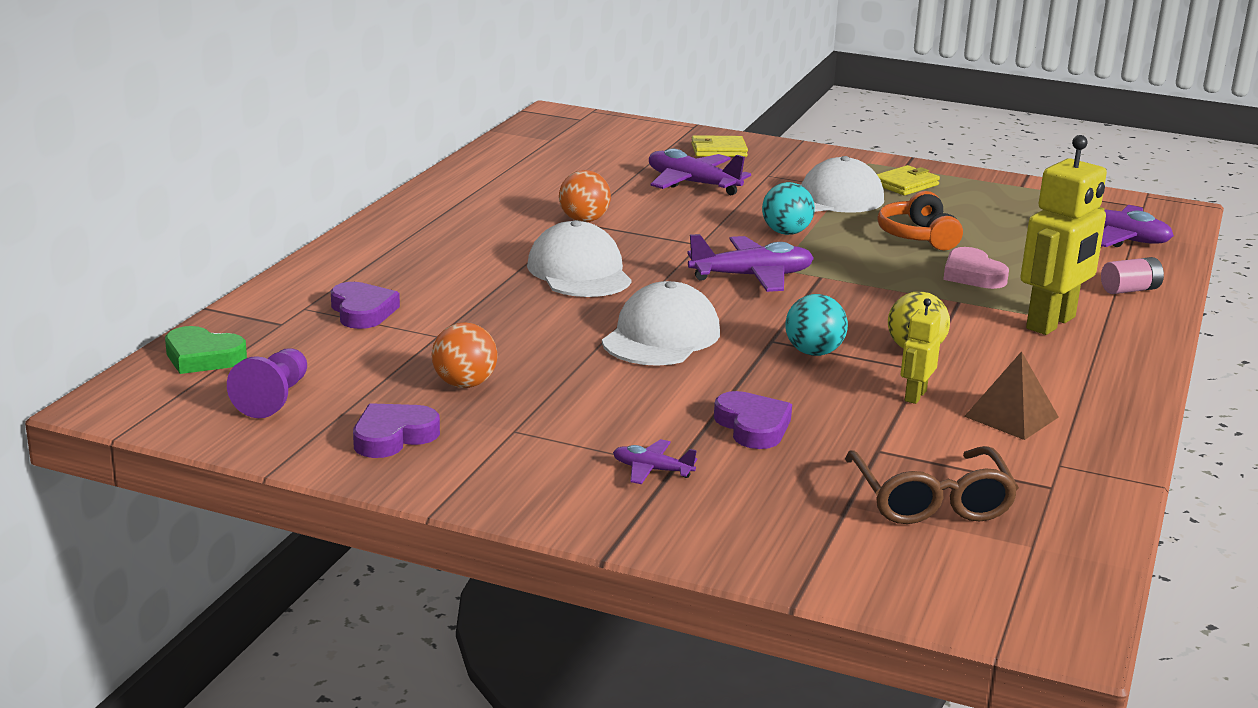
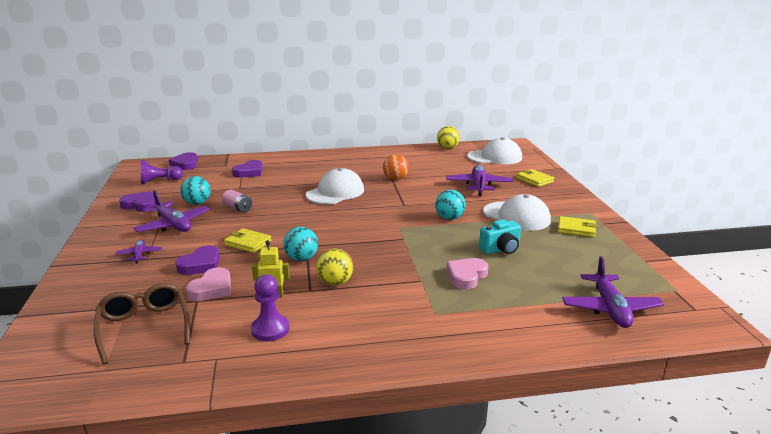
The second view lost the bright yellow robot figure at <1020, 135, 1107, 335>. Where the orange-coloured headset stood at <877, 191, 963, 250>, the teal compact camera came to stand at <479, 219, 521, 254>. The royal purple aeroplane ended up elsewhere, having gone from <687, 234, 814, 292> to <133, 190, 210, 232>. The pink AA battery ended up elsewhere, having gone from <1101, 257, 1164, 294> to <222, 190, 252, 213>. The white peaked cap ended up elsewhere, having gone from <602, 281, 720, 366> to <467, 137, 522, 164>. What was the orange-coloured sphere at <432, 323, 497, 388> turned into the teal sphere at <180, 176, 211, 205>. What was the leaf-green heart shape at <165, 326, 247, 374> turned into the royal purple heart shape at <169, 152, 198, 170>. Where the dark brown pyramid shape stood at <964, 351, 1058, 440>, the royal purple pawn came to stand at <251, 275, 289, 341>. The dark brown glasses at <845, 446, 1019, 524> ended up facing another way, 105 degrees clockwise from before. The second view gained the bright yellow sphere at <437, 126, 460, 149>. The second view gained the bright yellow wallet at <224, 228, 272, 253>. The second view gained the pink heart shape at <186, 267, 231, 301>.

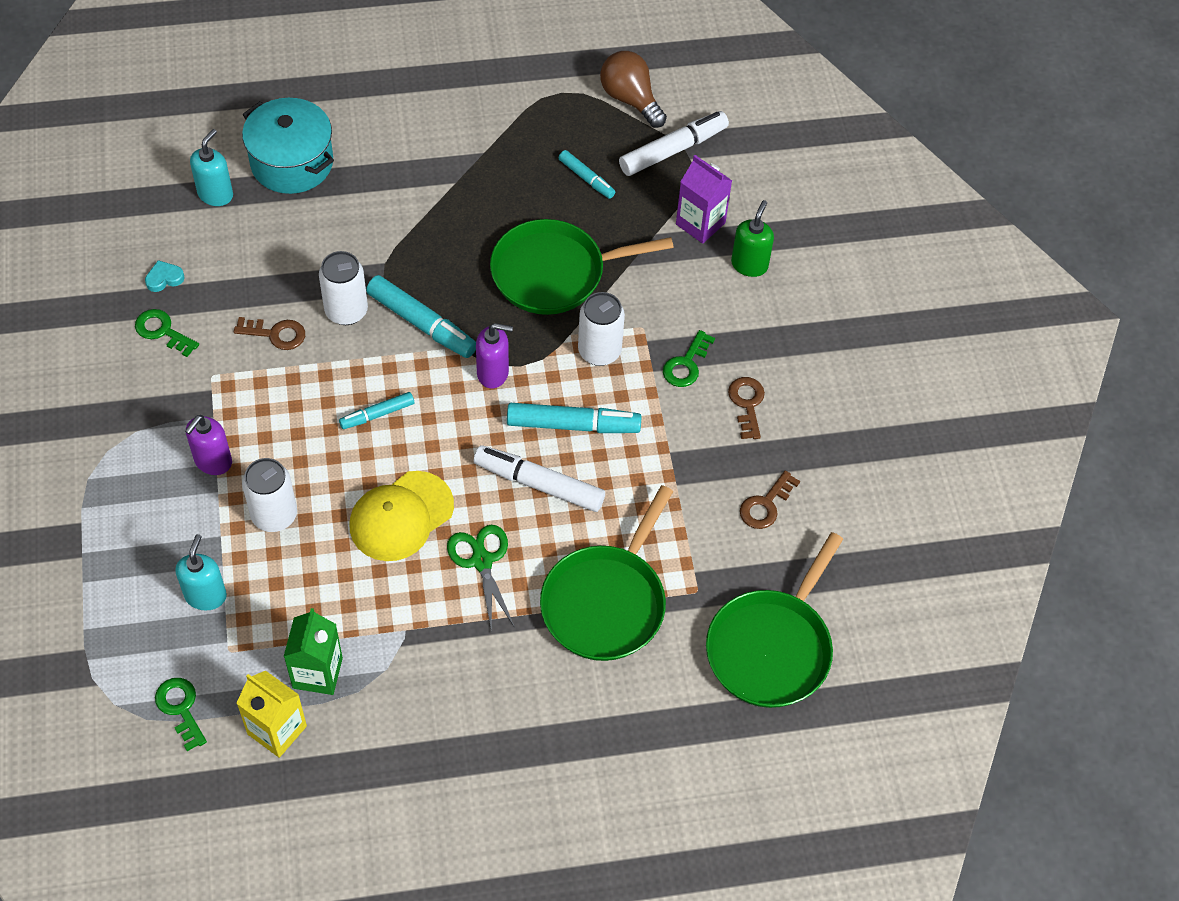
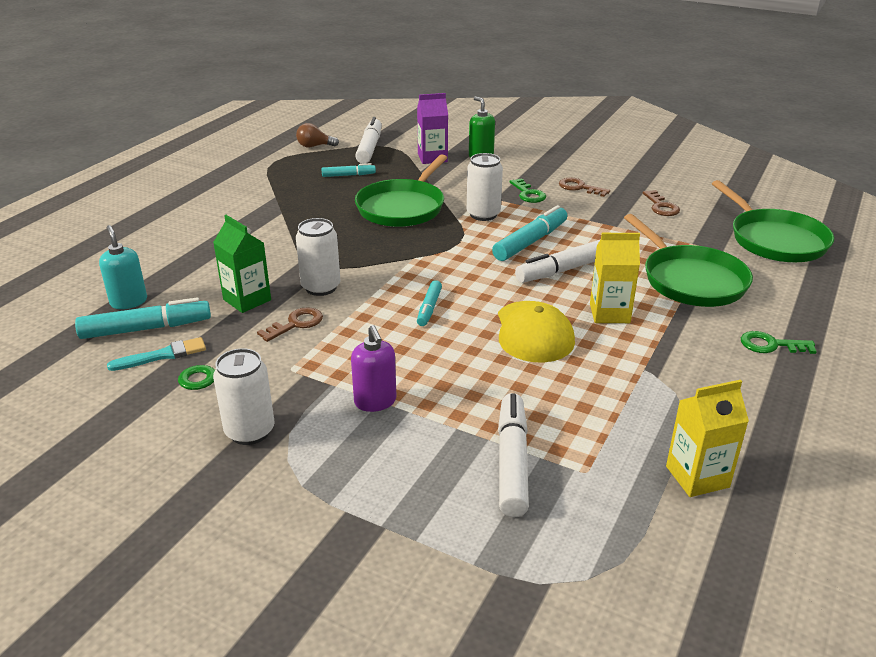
The size of the dark brown bulb at <600, 51, 667, 128> changed by a factor of 0.67. The second view lost the teal stockpot at <242, 98, 334, 194>. Where the teal heart shape stood at <145, 260, 184, 292>, the teal brush came to stand at <107, 337, 206, 371>. The teal marker ended up elsewhere, having gone from <366, 275, 476, 358> to <75, 297, 211, 339>. The second view lost the royal purple pump bottle at <476, 323, 513, 388>. The white tin ended up elsewhere, having gone from <242, 458, 297, 532> to <213, 348, 274, 445>. Where the leaf-green scissors stood at <447, 525, 515, 632>, the bright yellow milk carton came to stand at <590, 233, 640, 323>. Where the teal pump bottle stood at <175, 534, 227, 610>, the white marker came to stand at <498, 393, 529, 517>. The leaf-green milk carton ended up elsewhere, having gone from <284, 608, 343, 695> to <213, 215, 271, 313>. The leaf-green key ended up elsewhere, having gone from <155, 678, 207, 751> to <741, 331, 817, 354>.

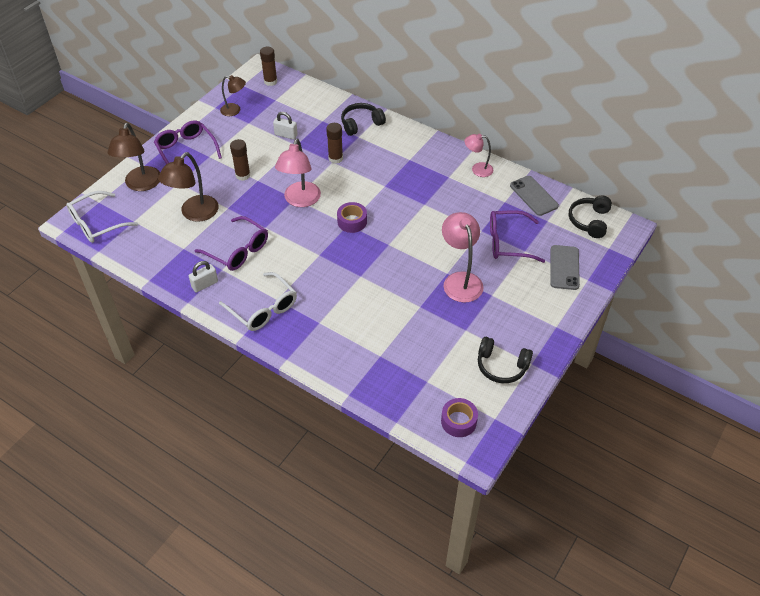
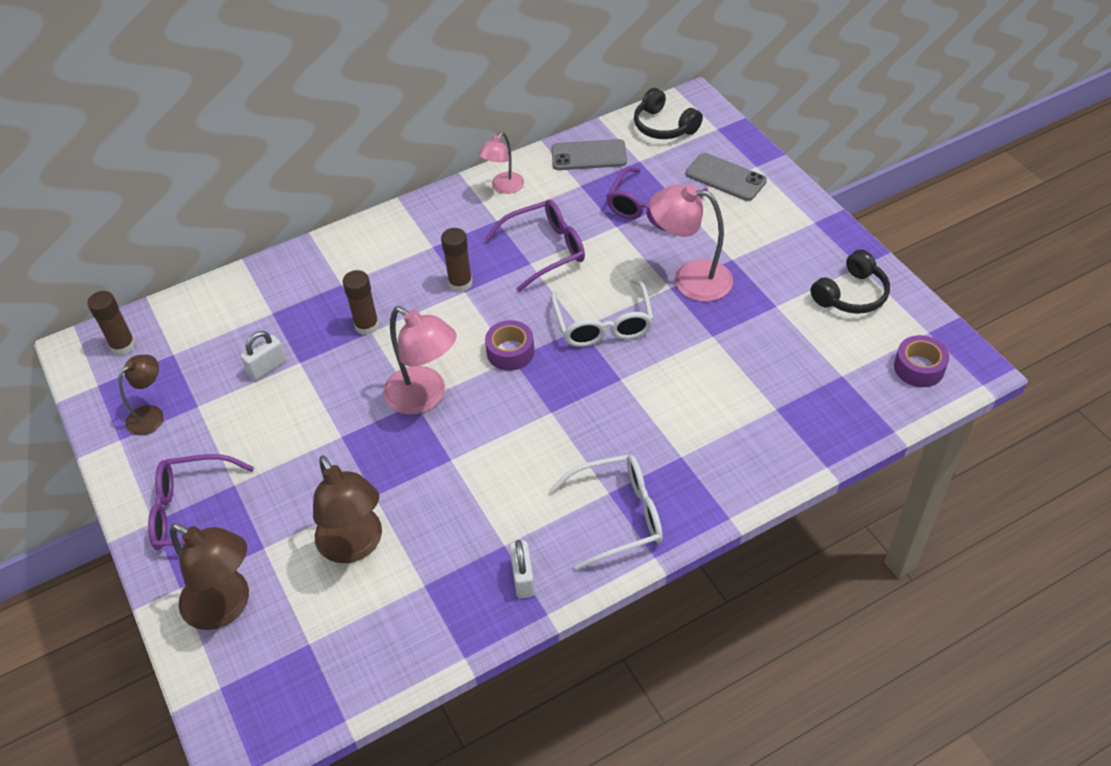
The second view lost the jet-black headset at <341, 103, 386, 136>. The dark brown stick of glue ended up elsewhere, having gone from <230, 139, 250, 181> to <441, 228, 472, 292>. The white glasses ended up elsewhere, having gone from <66, 191, 138, 243> to <551, 278, 654, 347>. The royal purple glasses ended up elsewhere, having gone from <195, 216, 268, 271> to <485, 199, 585, 292>.

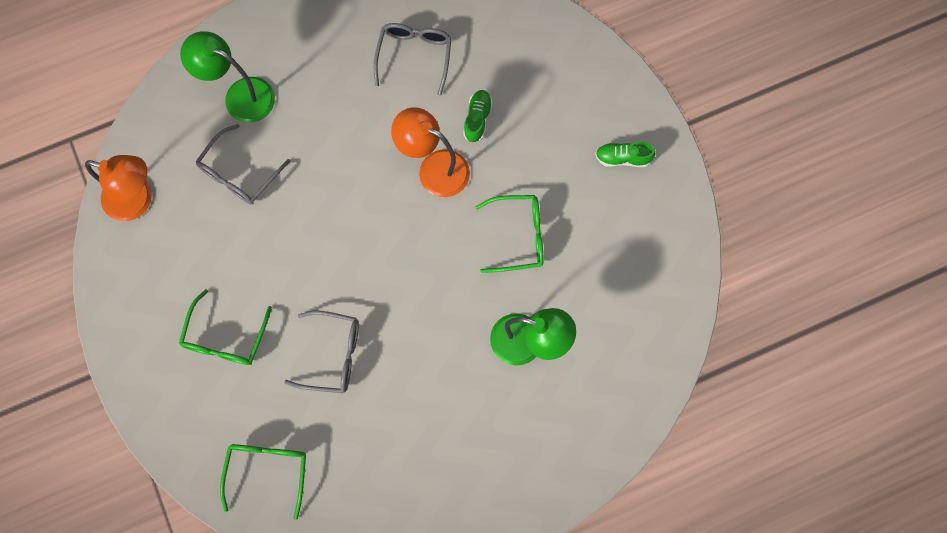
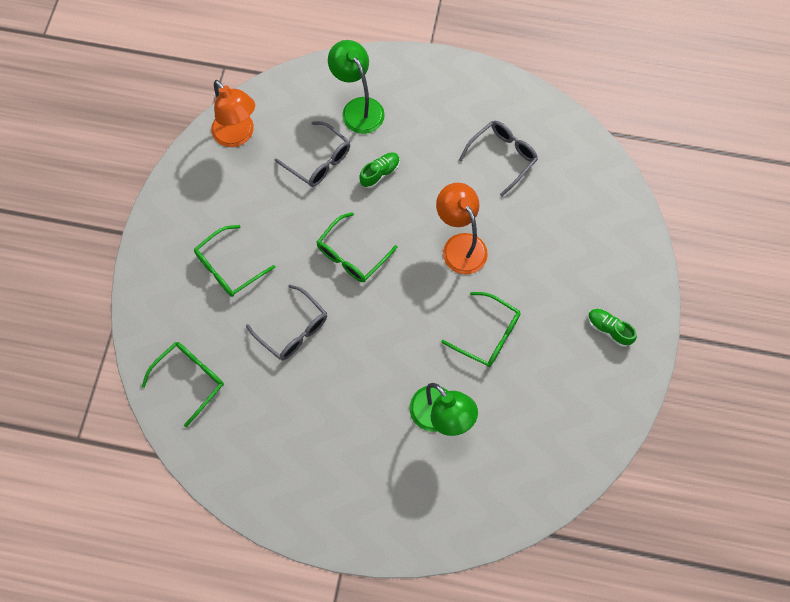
The leaf-green sneaker ended up elsewhere, having gone from <463, 90, 493, 143> to <359, 152, 400, 189>. The grey glasses at <196, 124, 290, 204> ended up facing another way, 120 degrees counterclockwise from before. The second view gained the leaf-green glasses at <317, 212, 398, 282>.

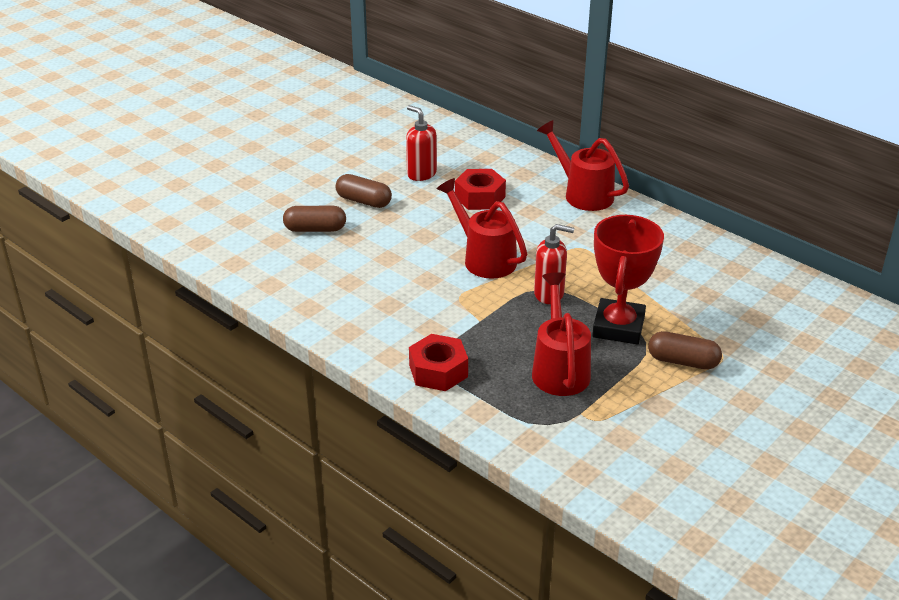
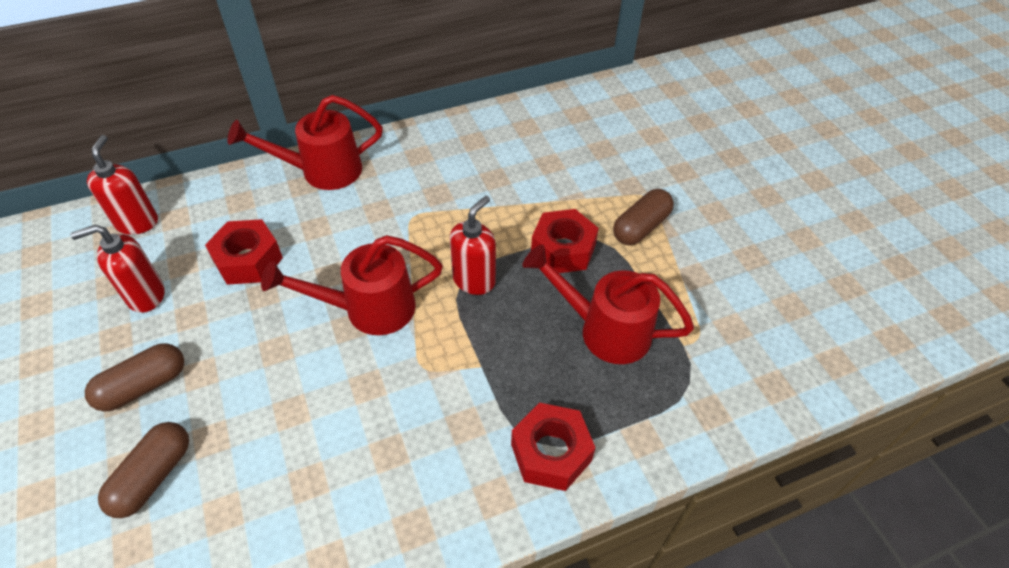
Where the crimson prize cup stood at <592, 215, 664, 344>, the crimson hex nut came to stand at <531, 209, 599, 273>. The second view gained the crimson pump bottle at <87, 135, 158, 235>.

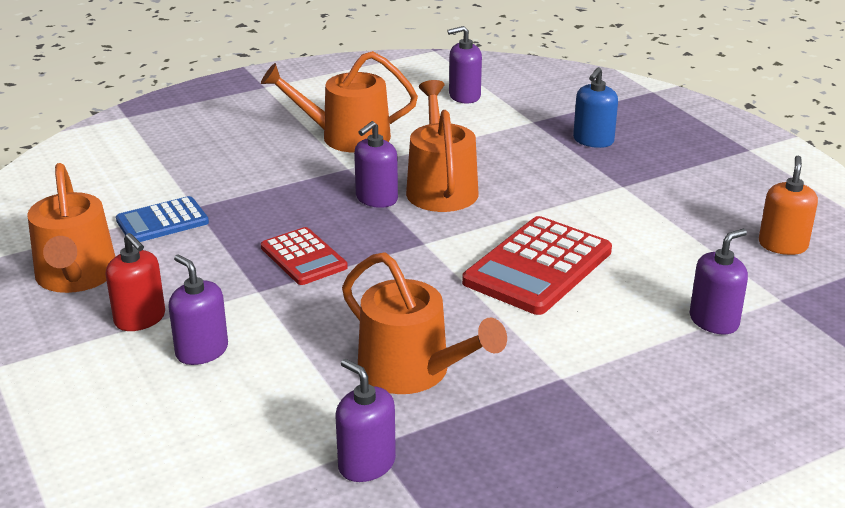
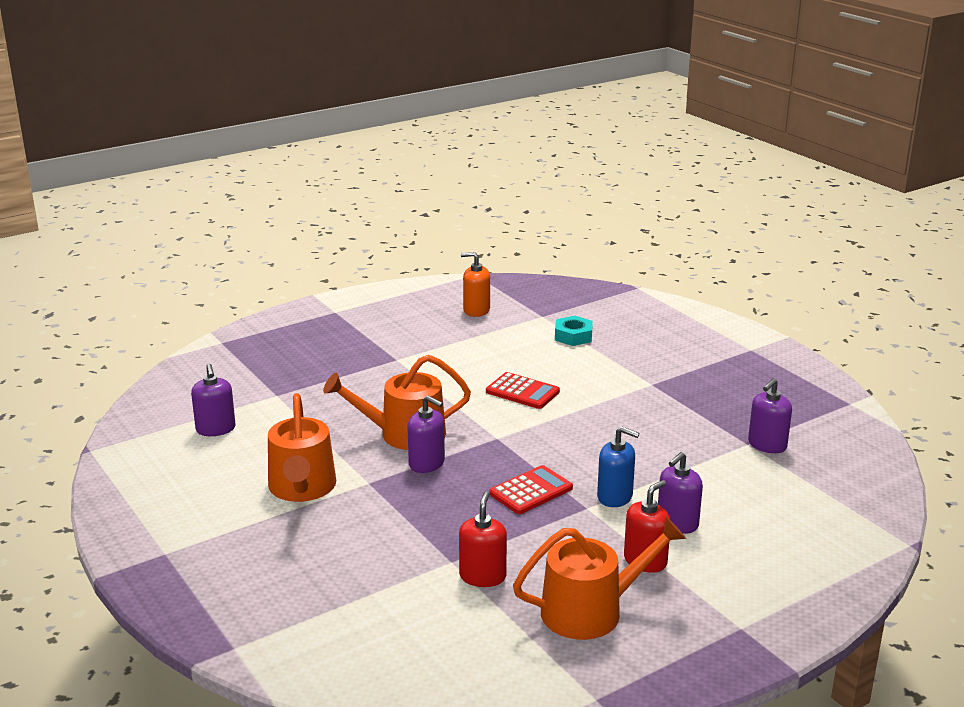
The cobalt pump bottle ended up elsewhere, having gone from <573, 67, 618, 148> to <597, 427, 639, 507>. Where the cobalt adding machine stood at <116, 196, 209, 242>, the crimson pump bottle came to stand at <459, 491, 507, 587>. The size of the crimson adding machine at <462, 216, 612, 315> changed by a factor of 0.60. Where the royal purple pump bottle stood at <689, 229, 748, 334>, the teal hex nut came to stand at <555, 316, 593, 346>. The second view lost the orange-coloured watering can at <342, 252, 507, 394>.

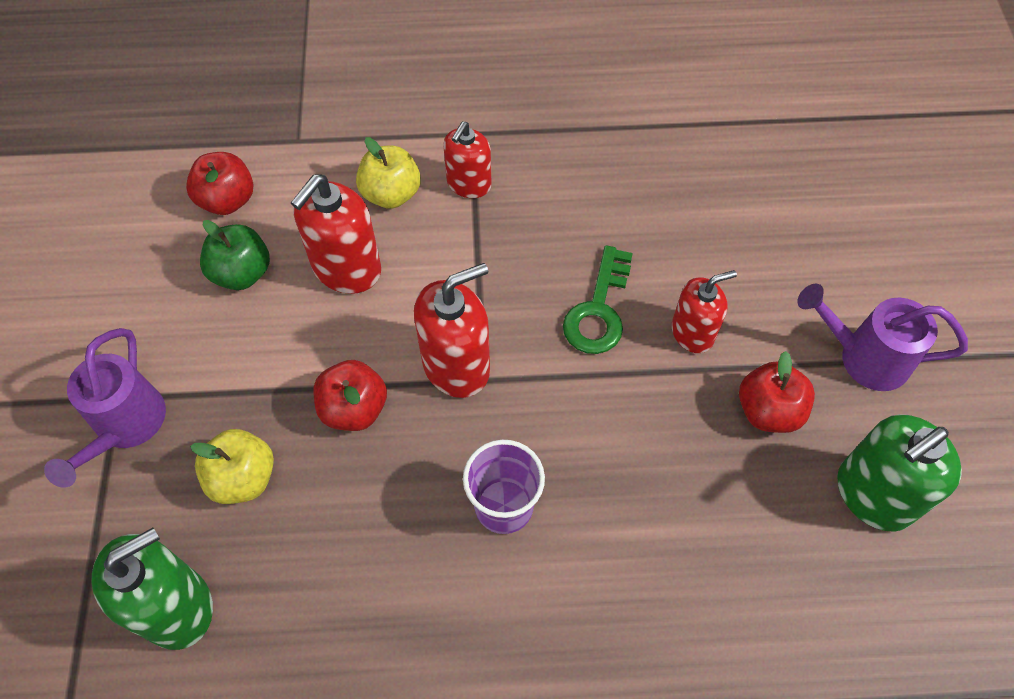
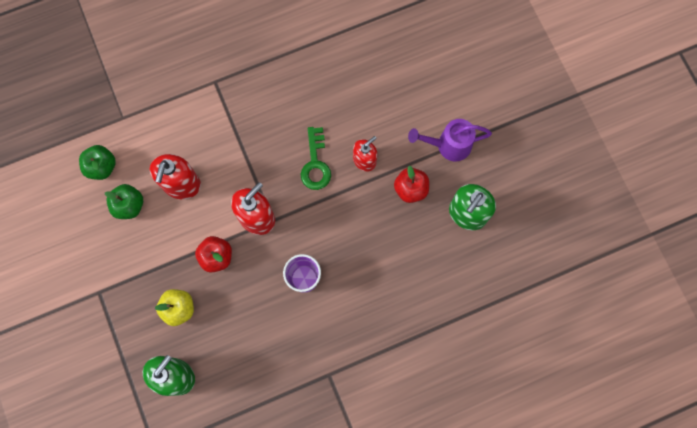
The second view lost the crimson pump bottle at <443, 122, 491, 198>. The second view lost the bright yellow apple at <356, 137, 421, 209>. What was the crimson apple at <186, 152, 253, 215> turned into the leaf-green apple at <79, 145, 116, 180>. The second view lost the royal purple watering can at <44, 328, 166, 488>.

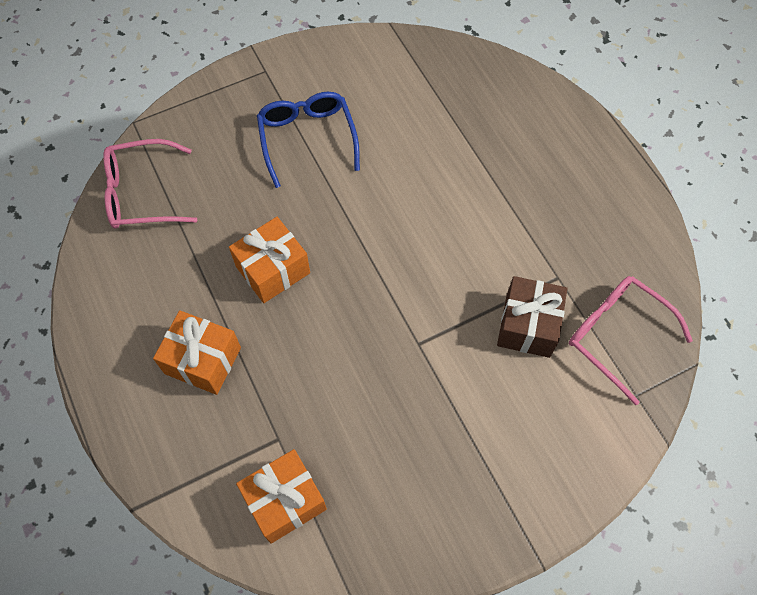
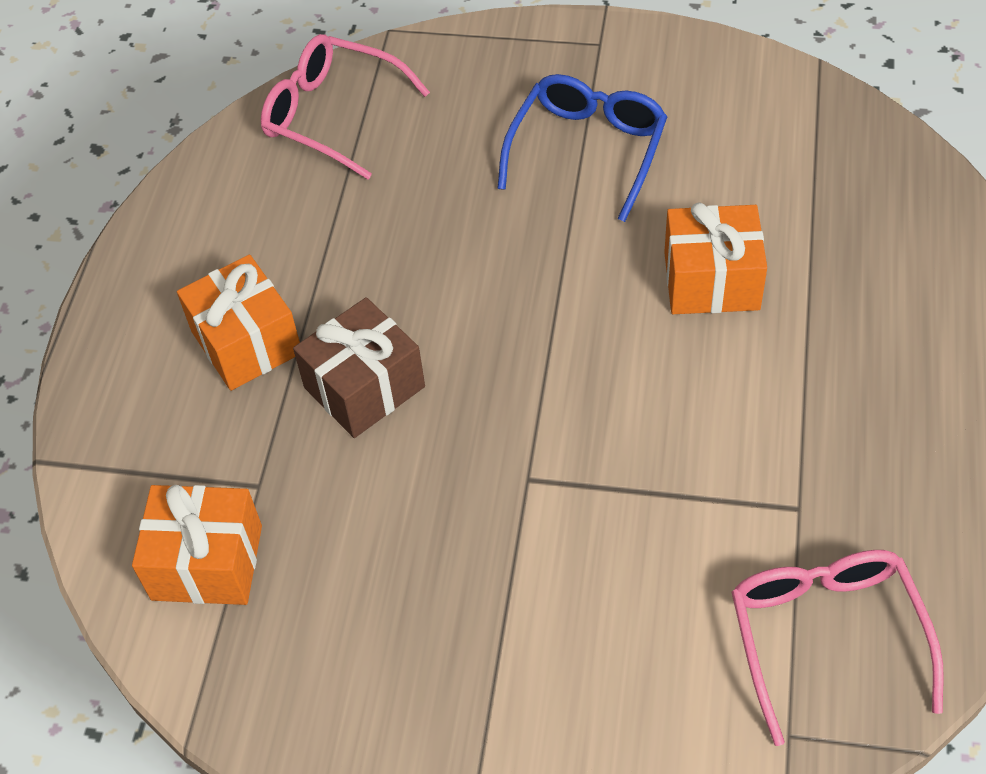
The orange-coloured wrapped gift ended up elsewhere, having gone from <229, 217, 310, 303> to <664, 202, 767, 314>. The dark brown wrapped gift ended up elsewhere, having gone from <497, 276, 567, 358> to <293, 297, 425, 438>.

